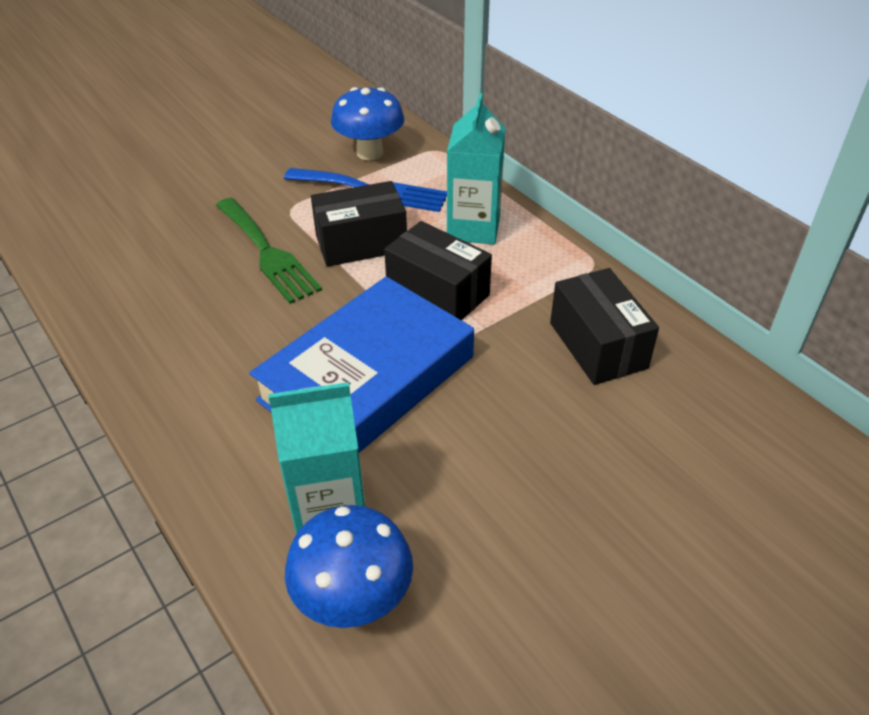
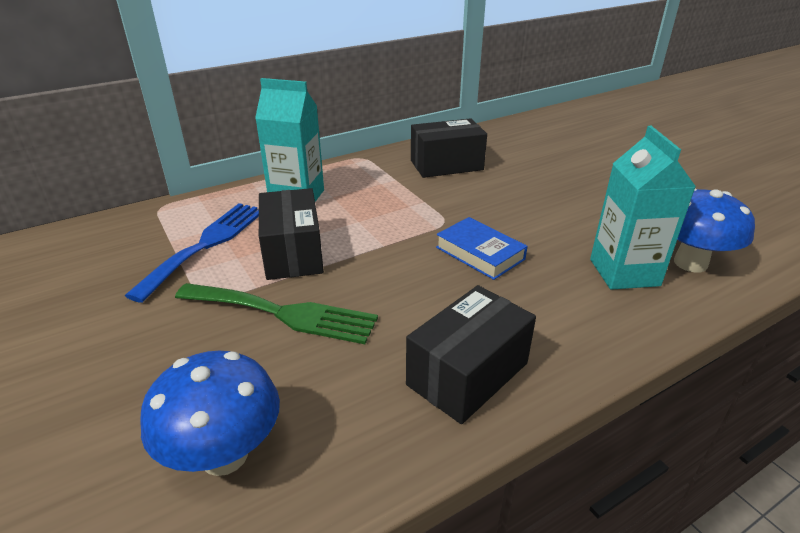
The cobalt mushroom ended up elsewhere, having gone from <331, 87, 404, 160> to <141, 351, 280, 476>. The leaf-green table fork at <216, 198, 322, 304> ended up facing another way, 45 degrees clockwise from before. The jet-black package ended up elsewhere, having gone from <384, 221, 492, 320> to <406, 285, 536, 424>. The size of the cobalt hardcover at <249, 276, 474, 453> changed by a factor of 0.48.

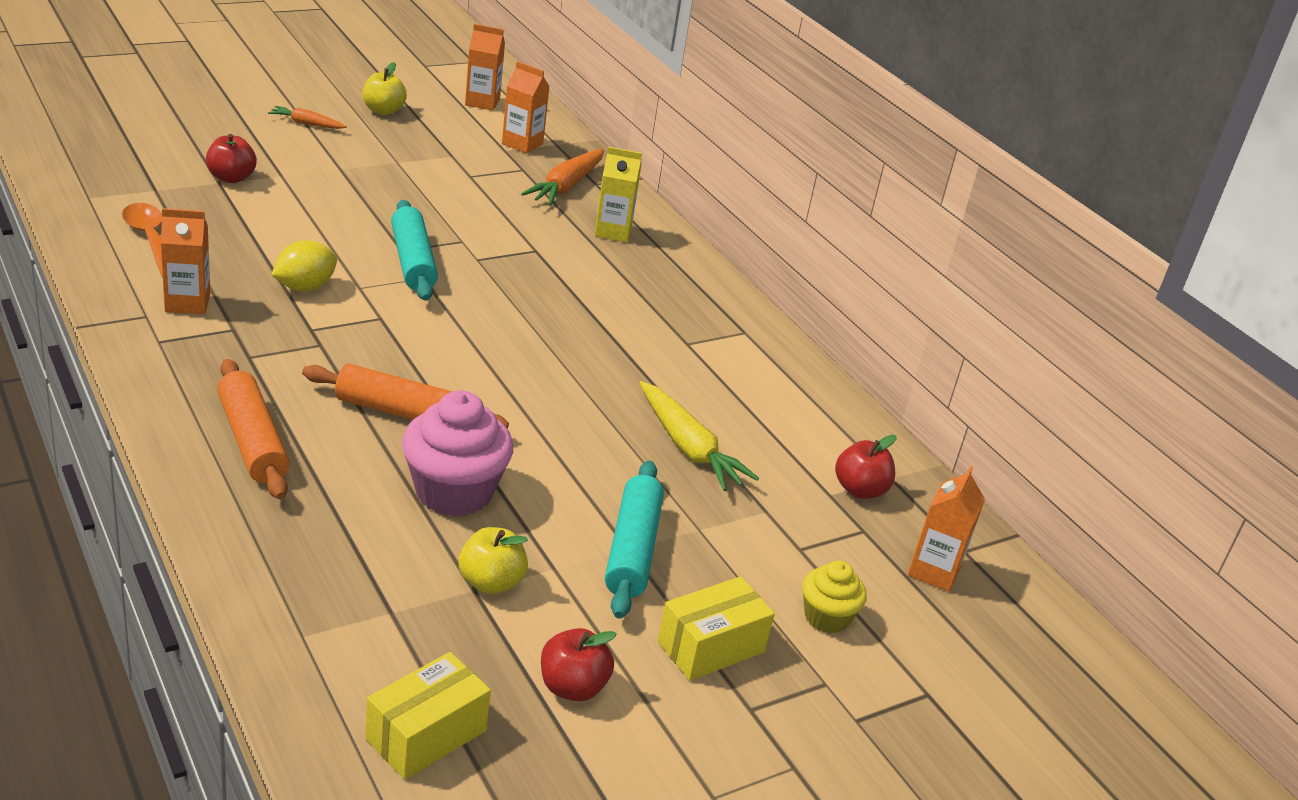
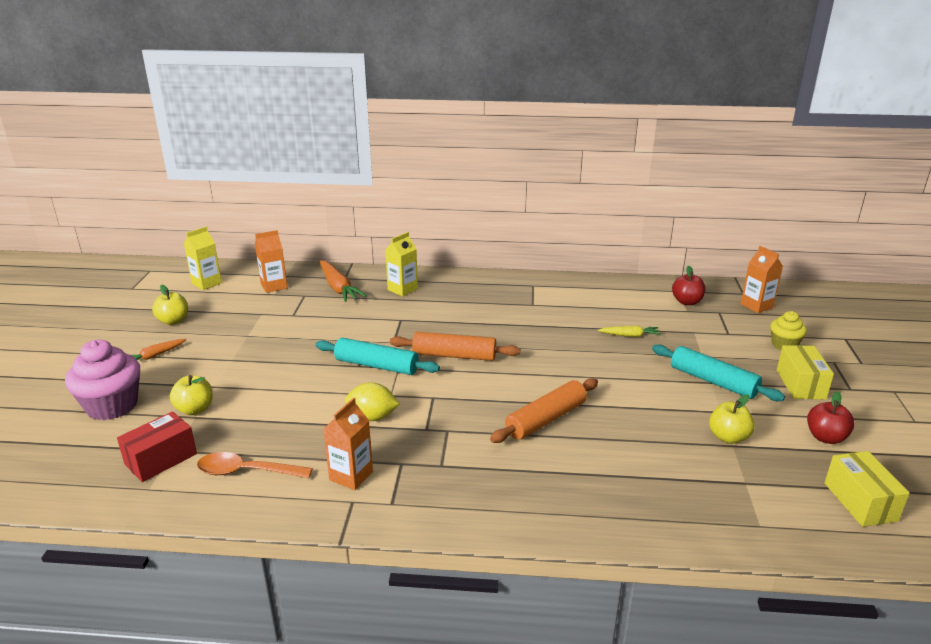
What was the orange-coloured milk carton at <465, 24, 505, 111> turned into the bright yellow milk carton at <184, 227, 222, 290>. What was the crimson apple at <206, 134, 257, 183> turned into the bright yellow apple at <170, 375, 213, 415>. The bright yellow lemon at <271, 240, 337, 291> ended up facing another way, 75 degrees counterclockwise from before. The orange-coloured dough roller ended up elsewhere, having gone from <217, 359, 290, 499> to <390, 332, 520, 361>. The size of the bright yellow carrot at <639, 381, 759, 491> changed by a factor of 0.58. The pink muffin ended up elsewhere, having gone from <402, 390, 513, 517> to <65, 340, 140, 420>. The second view gained the crimson package at <117, 411, 197, 482>.

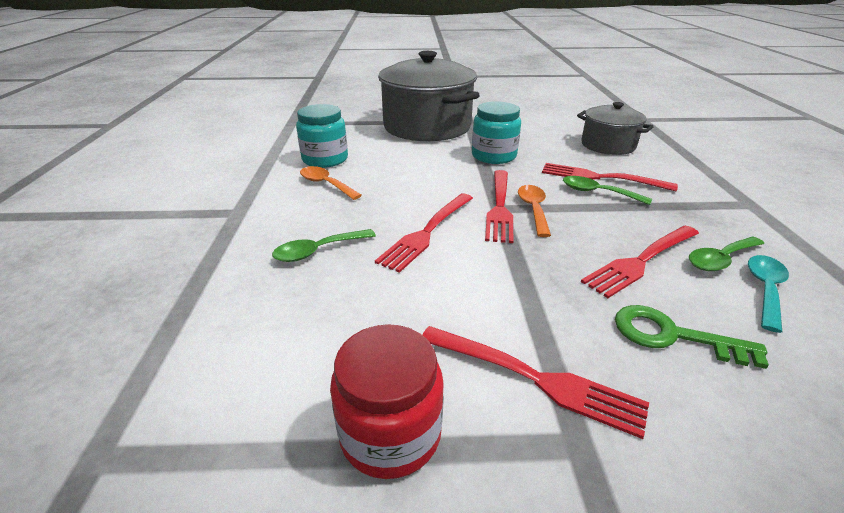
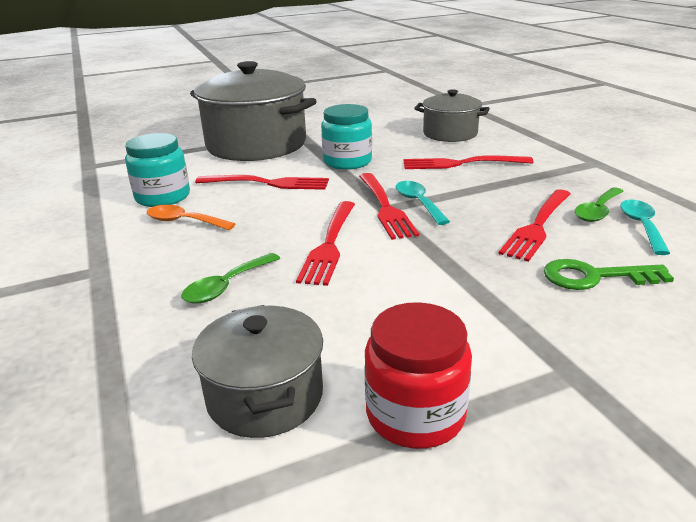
The second view lost the leaf-green tablespoon at <563, 176, 652, 205>. What was the orange-coloured tablespoon at <518, 185, 551, 237> turned into the teal tablespoon at <396, 181, 450, 225>. The crimson table fork ended up elsewhere, having gone from <422, 326, 649, 439> to <195, 175, 329, 190>. The second view gained the grey stockpot at <192, 305, 323, 438>.

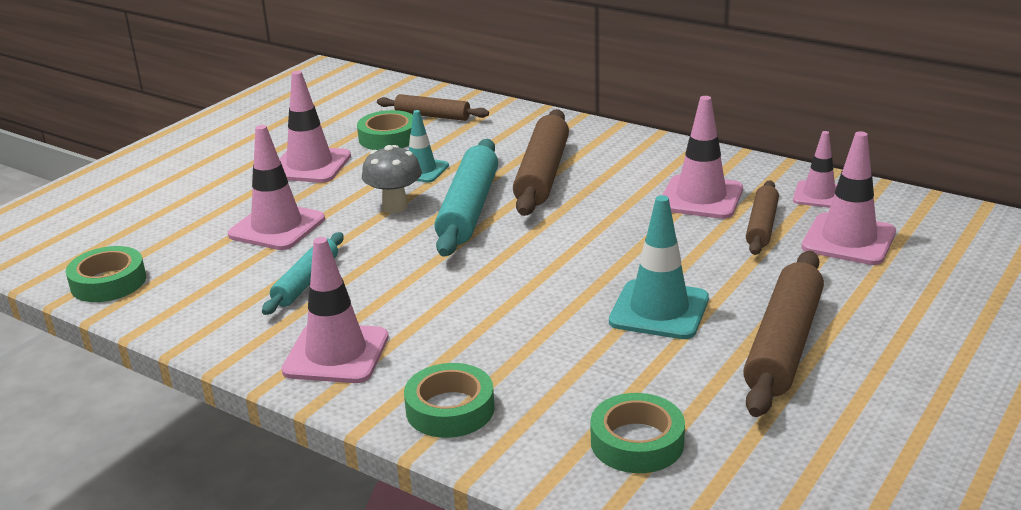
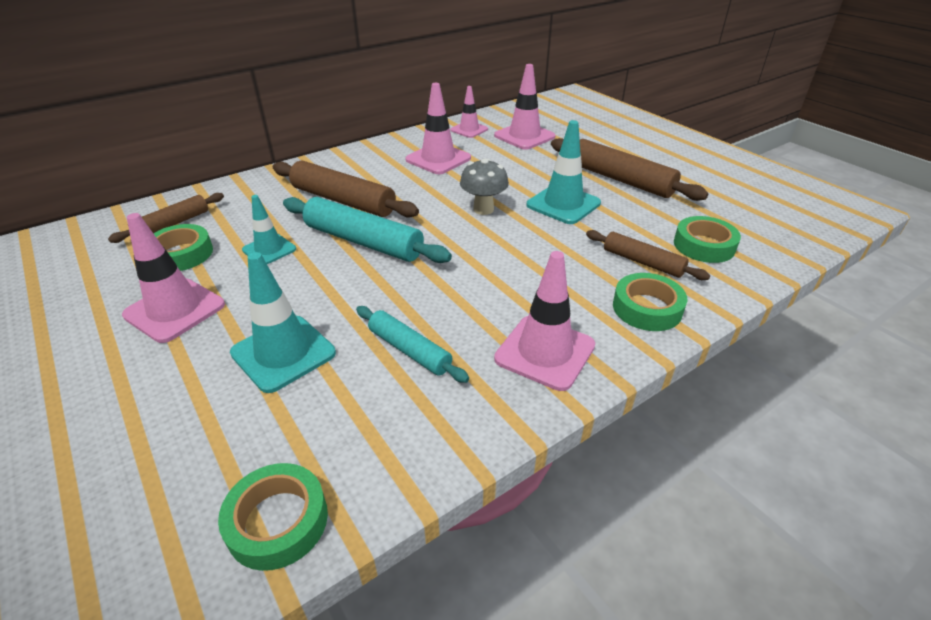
What was the pink road cone at <228, 125, 325, 250> turned into the teal road cone at <230, 252, 336, 393>. The grey mushroom ended up elsewhere, having gone from <362, 145, 422, 213> to <460, 159, 509, 215>. The dark brown dough roller ended up elsewhere, having gone from <746, 180, 779, 255> to <586, 230, 710, 280>.

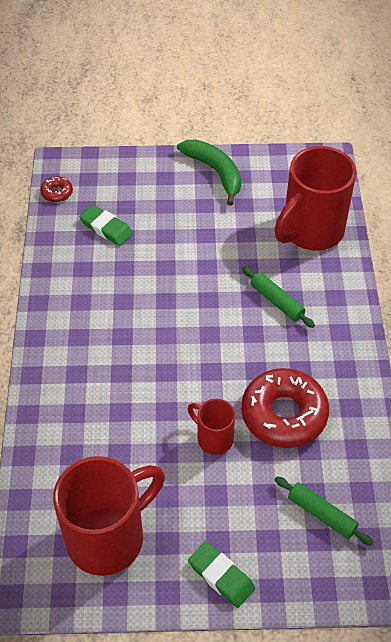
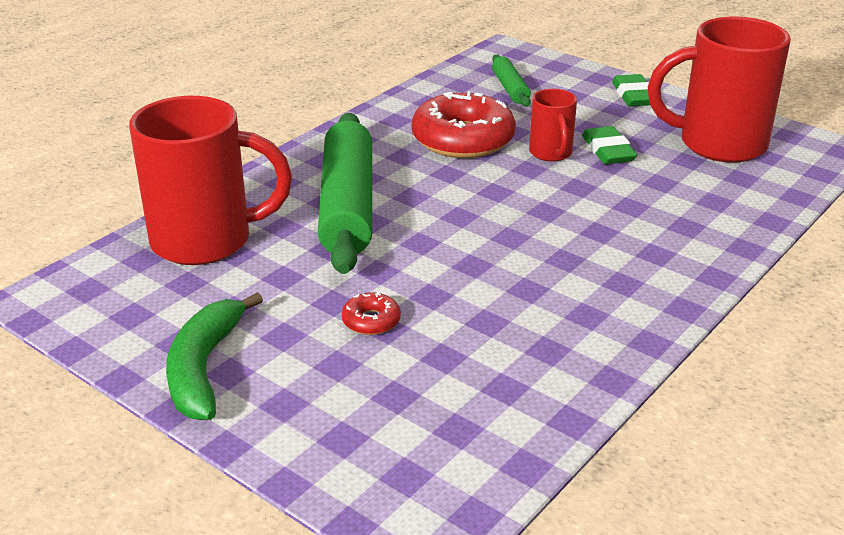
The crimson doughnut ended up elsewhere, having gone from <40, 176, 73, 202> to <342, 292, 401, 335>. The leaf-green eraser ended up elsewhere, having gone from <80, 205, 133, 246> to <582, 126, 637, 164>. The size of the leaf-green dough roller at <242, 267, 315, 328> changed by a factor of 2.10.

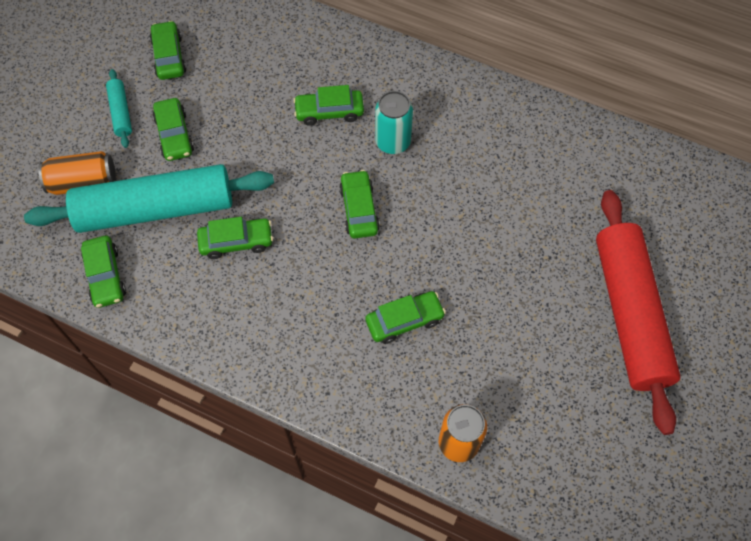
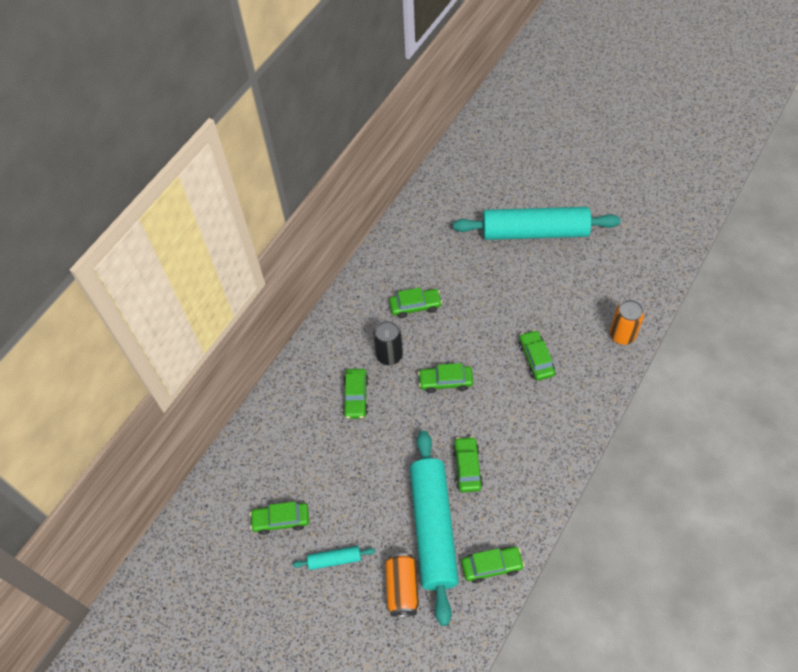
What was the teal tin at <375, 91, 413, 154> turned into the jet-black tin at <373, 321, 403, 365>. The leaf-green toy car ended up elsewhere, having gone from <153, 98, 194, 161> to <389, 288, 442, 318>. What was the crimson dough roller at <596, 190, 681, 435> turned into the teal dough roller at <453, 207, 621, 240>.

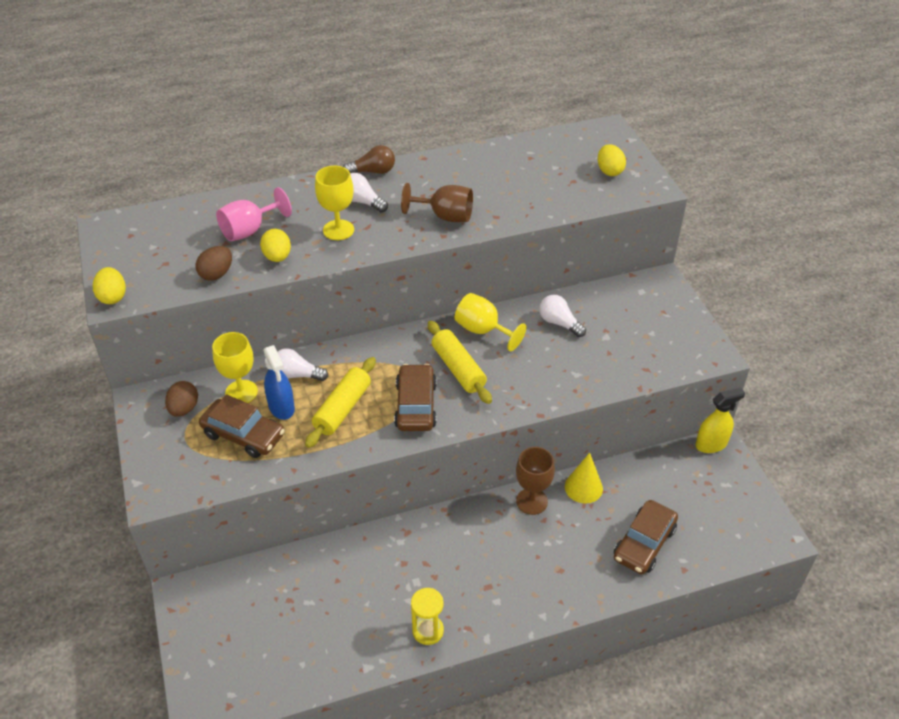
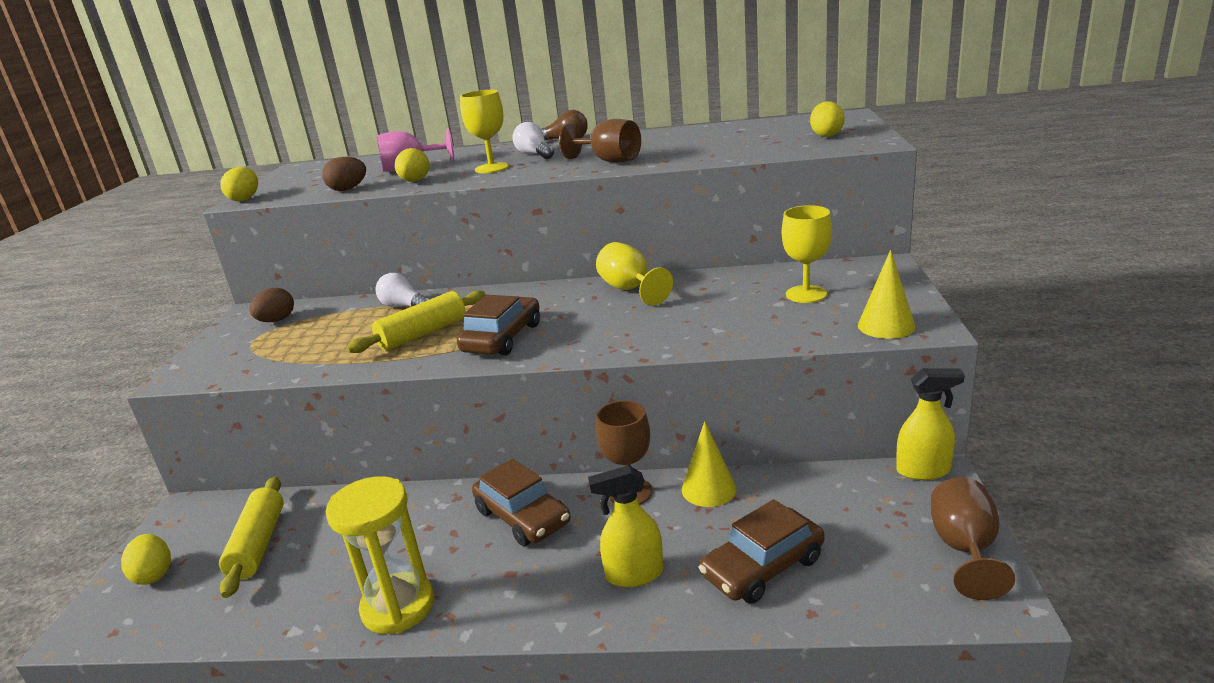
The second view lost the white bulb at <539, 295, 586, 337>. The bright yellow dough roller ended up elsewhere, having gone from <428, 321, 492, 404> to <219, 477, 284, 598>. The bright yellow wine glass ended up elsewhere, having gone from <212, 332, 258, 403> to <782, 205, 832, 303>. The second view lost the cobalt sprayer at <264, 345, 295, 420>. The dark brown toy car ended up elsewhere, having gone from <199, 394, 285, 458> to <472, 459, 571, 546>. The size of the bright yellow hourglass at <411, 588, 444, 645> changed by a factor of 1.60. The second view gained the bright yellow solid cone at <858, 250, 916, 339>. The second view gained the bright yellow sprayer at <588, 465, 663, 587>. The second view gained the dark brown wine glass at <931, 477, 1015, 600>. The second view gained the bright yellow toy egg at <121, 534, 171, 585>.

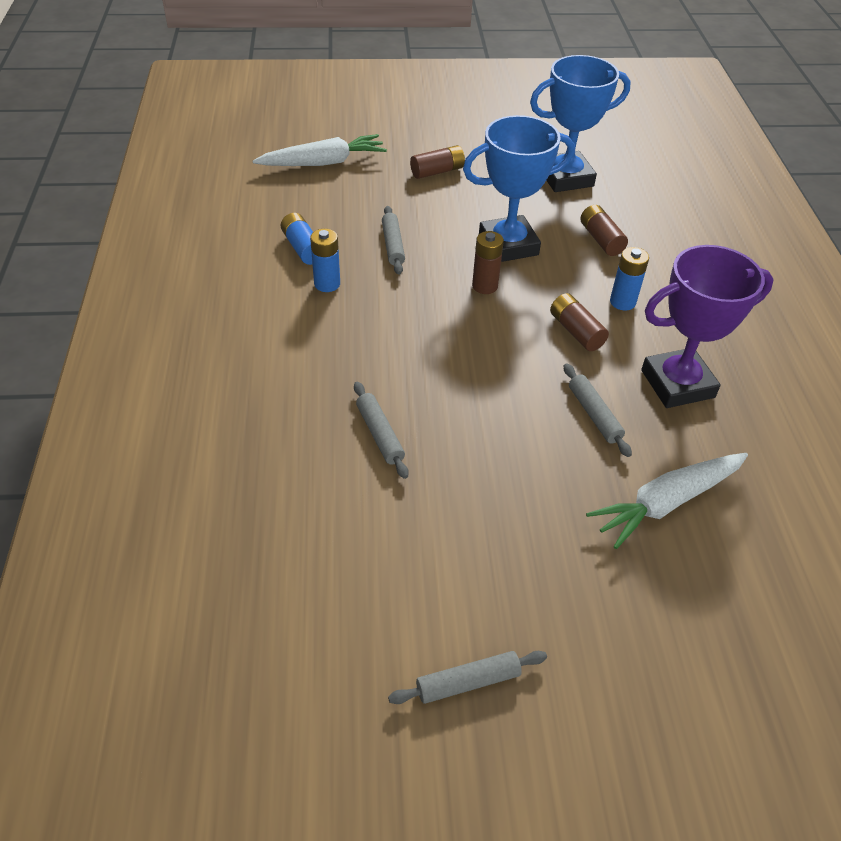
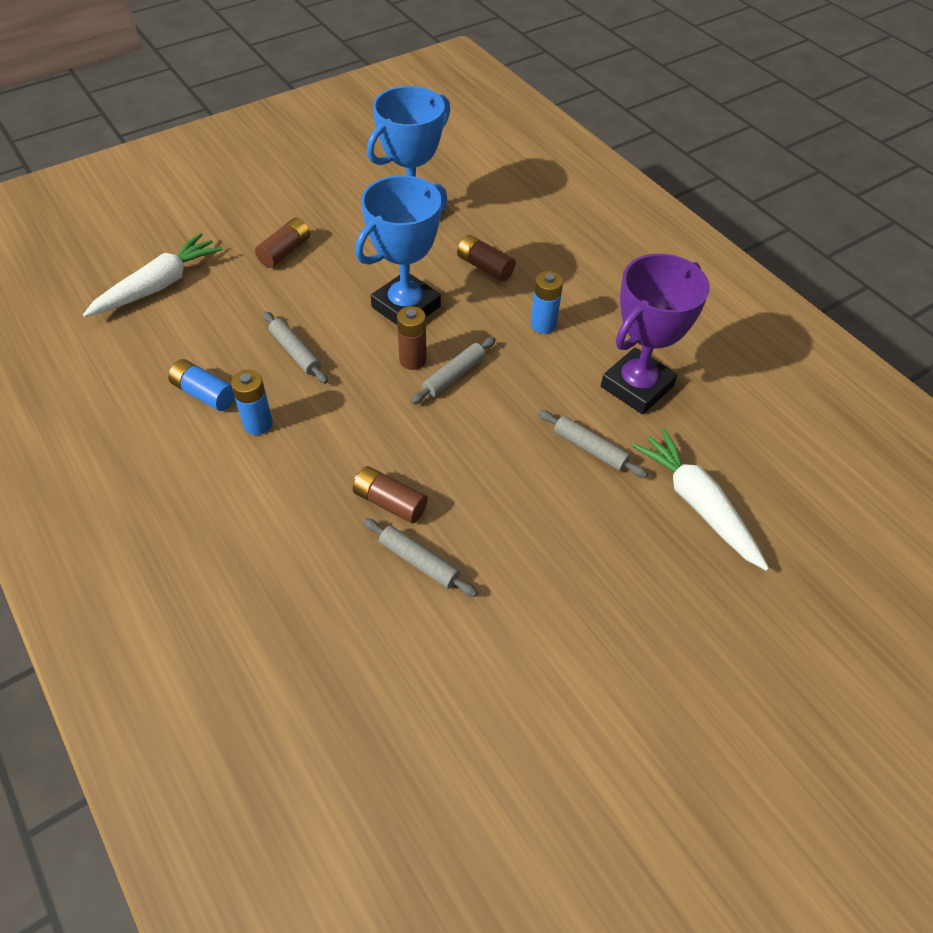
The dark brown AA battery ended up elsewhere, having gone from <550, 293, 609, 351> to <353, 466, 428, 523>. The white carrot at <586, 453, 748, 549> ended up facing another way, 120 degrees clockwise from before. The grey dough roller ended up elsewhere, having gone from <388, 651, 547, 704> to <411, 337, 496, 404>.

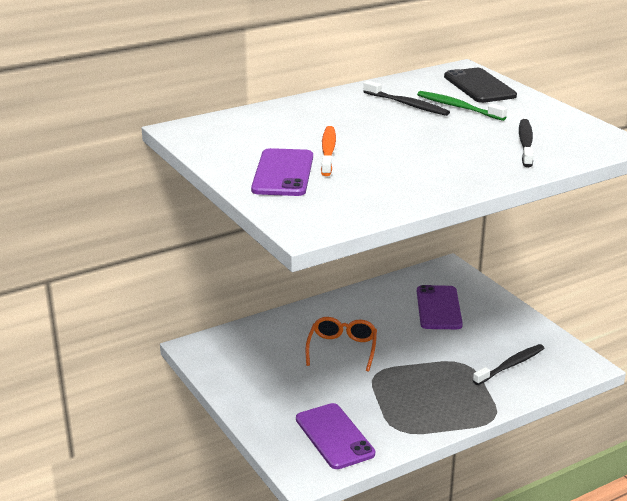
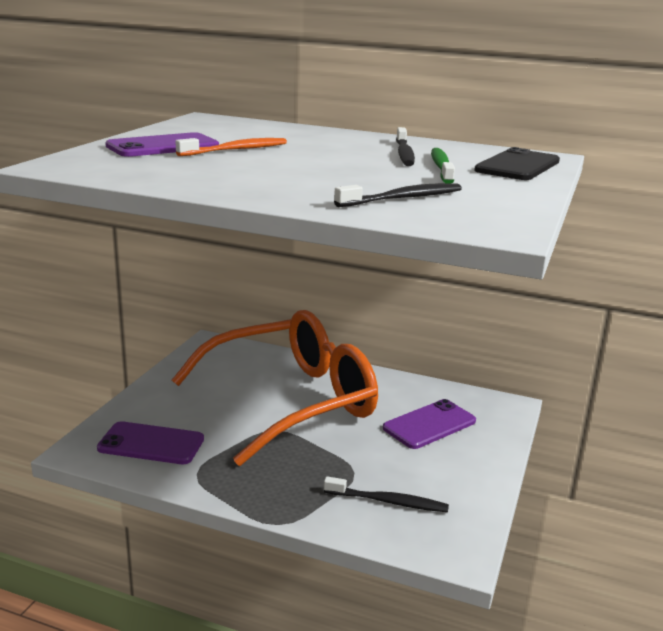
The size of the orange-coloured glasses at <306, 317, 377, 372> changed by a factor of 2.48. The royal purple smartphone at <296, 403, 375, 469> ended up facing another way, 75 degrees clockwise from before.

